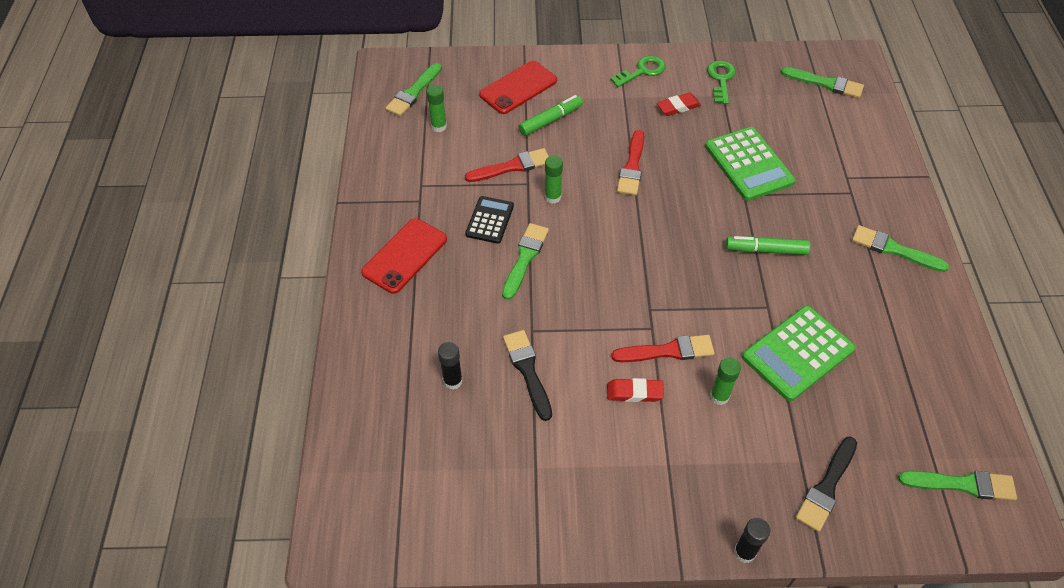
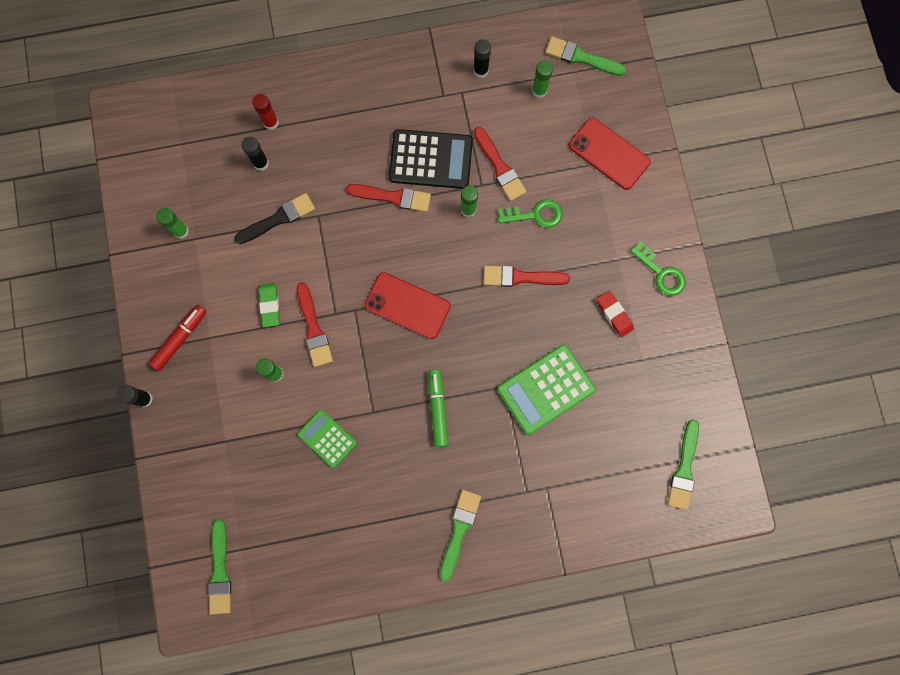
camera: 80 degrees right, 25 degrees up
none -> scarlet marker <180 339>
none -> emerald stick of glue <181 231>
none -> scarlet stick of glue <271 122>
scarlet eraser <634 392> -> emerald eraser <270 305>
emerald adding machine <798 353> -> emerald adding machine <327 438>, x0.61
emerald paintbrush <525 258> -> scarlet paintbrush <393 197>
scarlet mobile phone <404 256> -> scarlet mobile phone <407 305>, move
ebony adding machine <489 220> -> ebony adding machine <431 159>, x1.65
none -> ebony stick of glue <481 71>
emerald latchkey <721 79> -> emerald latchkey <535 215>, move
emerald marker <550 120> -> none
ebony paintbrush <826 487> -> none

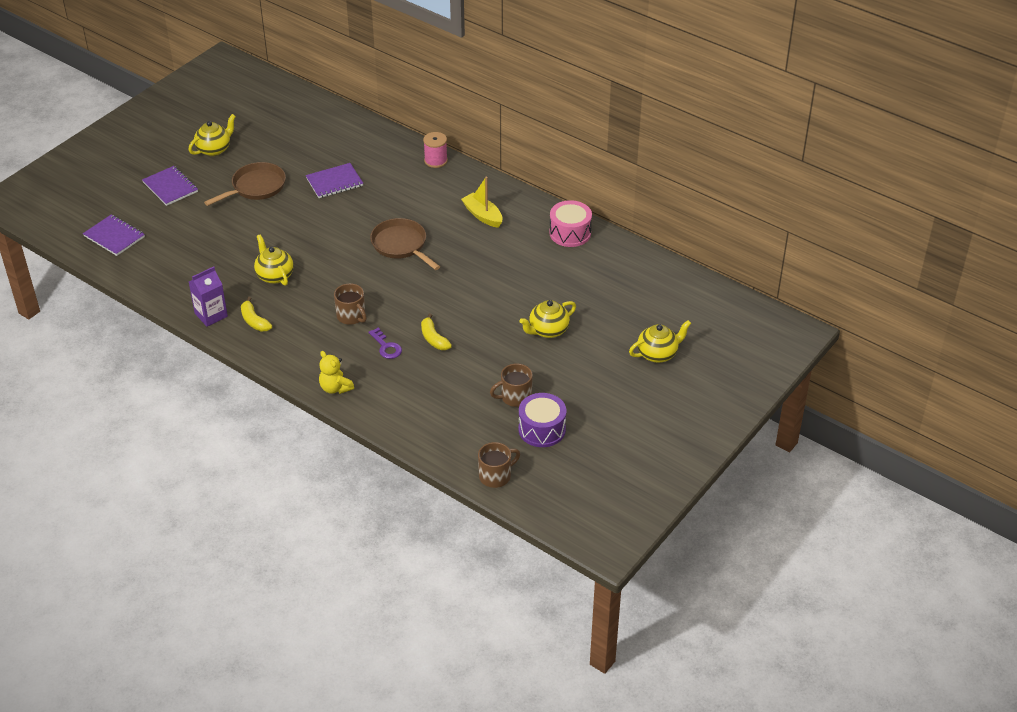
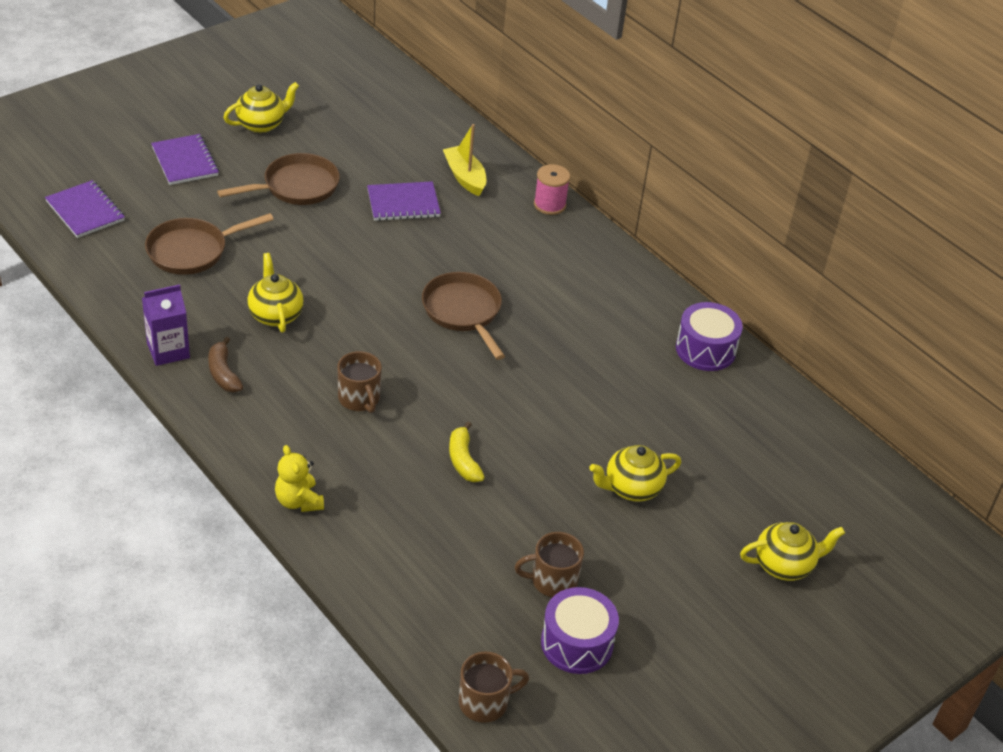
camera: 10 degrees right, 0 degrees up
none -> brown skillet <192 251>
bright yellow toy banana <254 321> -> brown toy banana <223 373>
bright yellow sailboat <482 215> -> bright yellow sailboat <465 177>, move
pink snare drum <570 233> -> violet snare drum <705 349>
violet latchkey <386 347> -> none

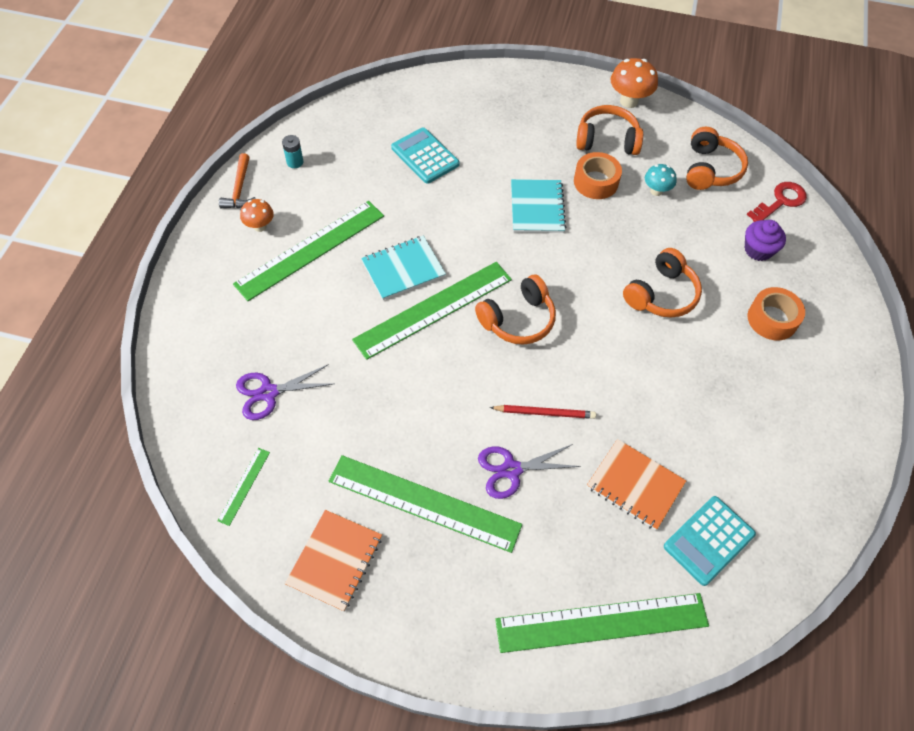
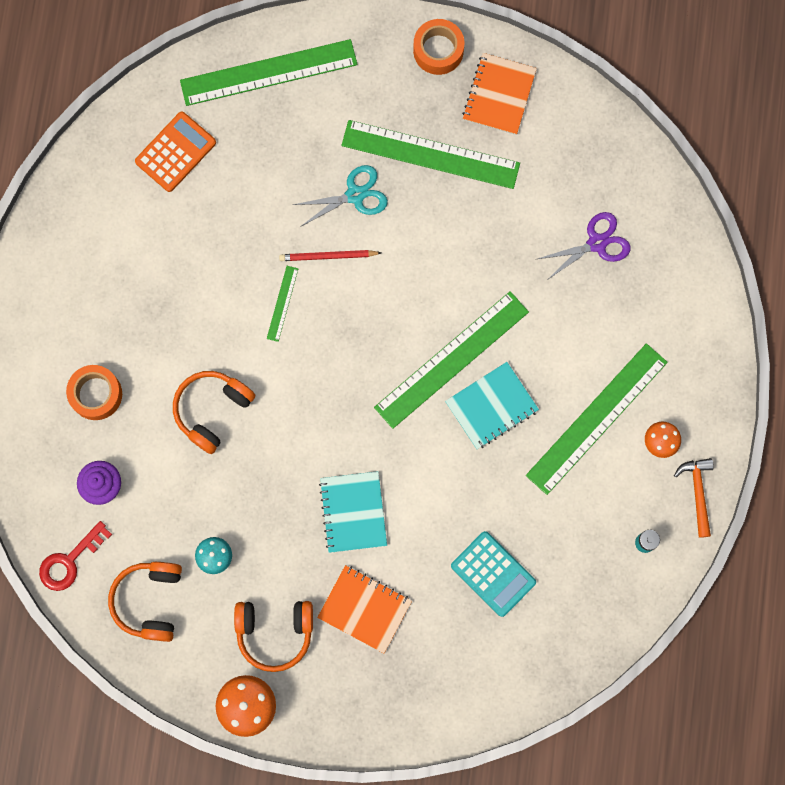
camera: 175 degrees right, 20 degrees up
teal adding machine <709 540> -> bright orange adding machine <175 152>
emerald ruler <244 486> -> emerald ruler <282 303>, move
violet shears <511 470> -> teal shears <355 195>
bright orange notepad <635 485> -> bright orange notepad <364 609>, move
bright orange roll of tape <596 182> -> bright orange roll of tape <438 50>, move
bright orange over-ear headphones <518 319> -> none

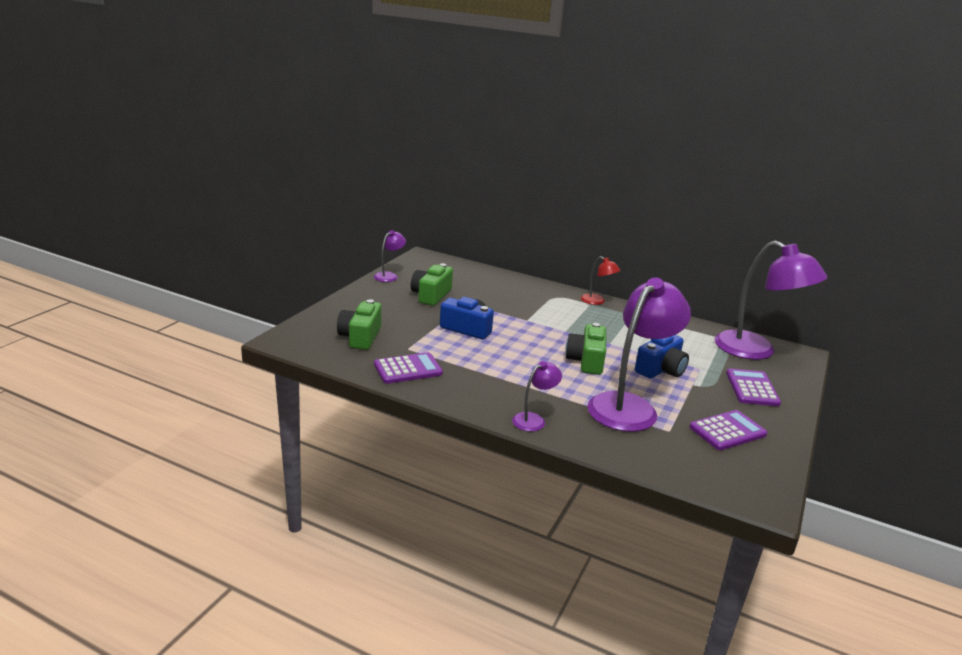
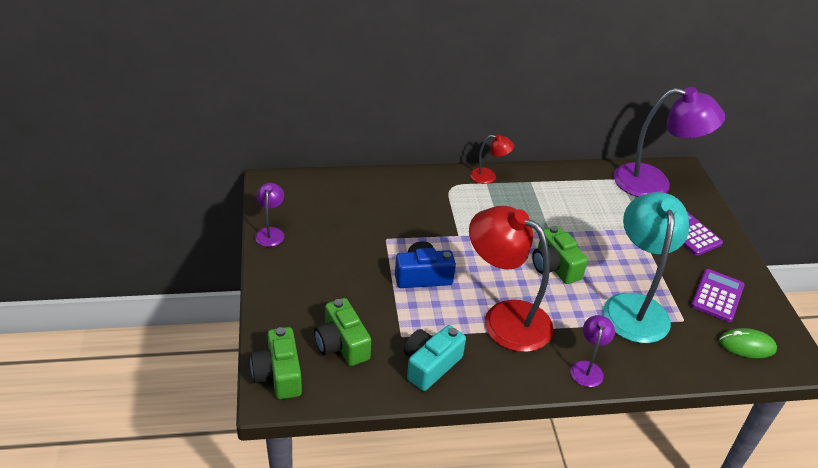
camera: 35 degrees left, 15 degrees up
emerald camera <431 295> -> emerald camera <279 374>, move
violet adding machine <408 369> -> teal camera <430 365>
none -> scarlet reading lamp <505 318>
violet reading lamp <629 406> -> teal reading lamp <634 307>
none -> emerald mouse <747 345>
cobalt camera <661 369> -> none

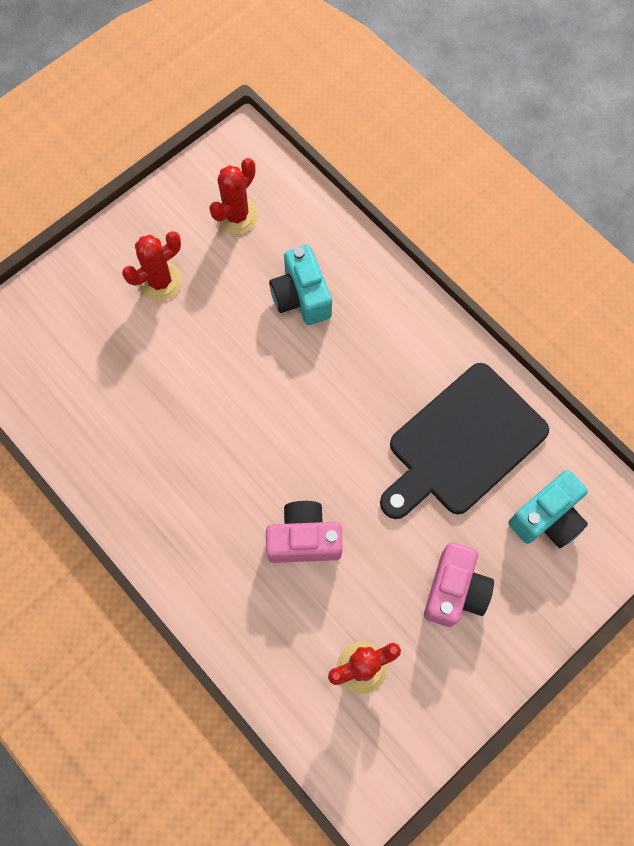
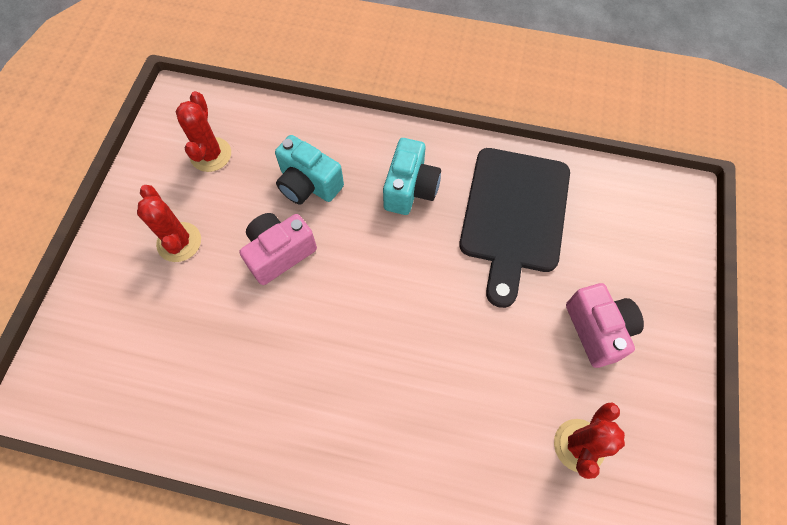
camera: 35 degrees left, 5 degrees down
scarlet prickly plant <160 281> -> scarlet prickly plant <179 242>, 45 degrees counterclockwise
pink camera <304 539> -> pink camera <279 253>, move
teal camera <547 518> -> teal camera <410 189>, move

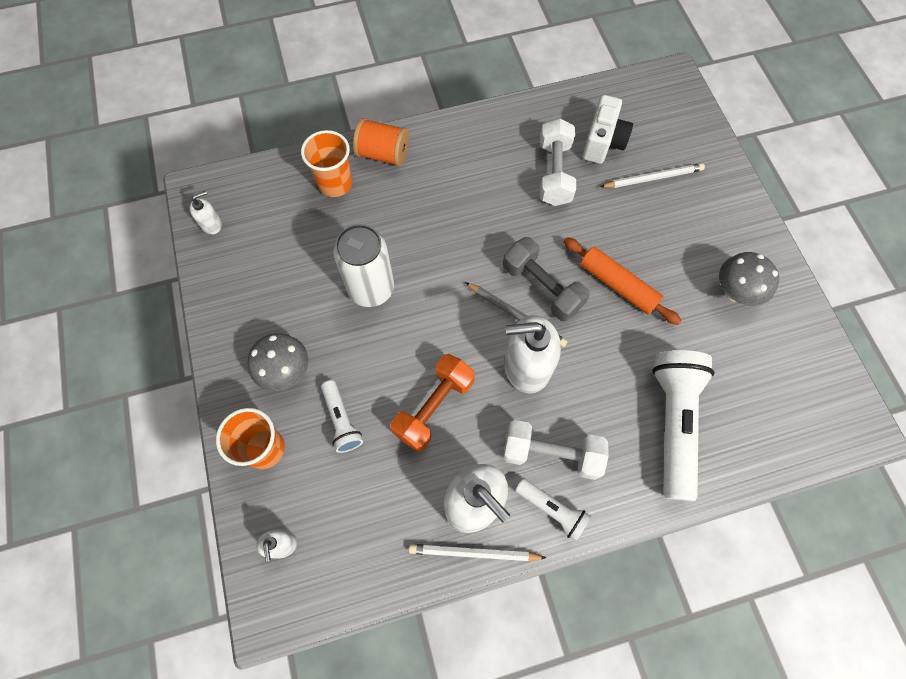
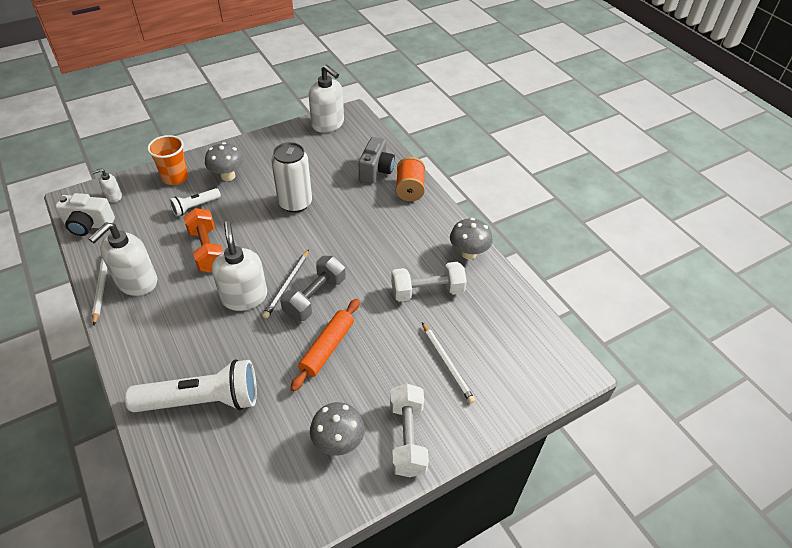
camera: 75 degrees right, 20 degrees down
white camera <603 142> -> white camera <88 225>, move
bright orange free weight <434 407> -> bright orange free weight <207 250>, 45 degrees clockwise
white soap pump <212 224> -> white soap pump <328 124>, x2.06
bright orange cup <335 183> -> ash-grey camera <376 170>
white free weight <551 454> -> white free weight <407 438>, move
none -> ash-grey toadstool <468 253>
white pocket torch <552 510> -> none

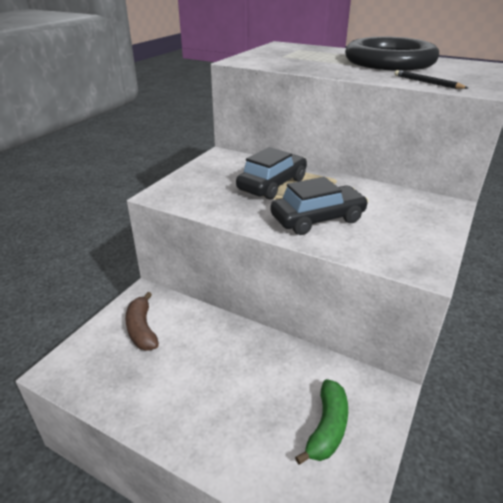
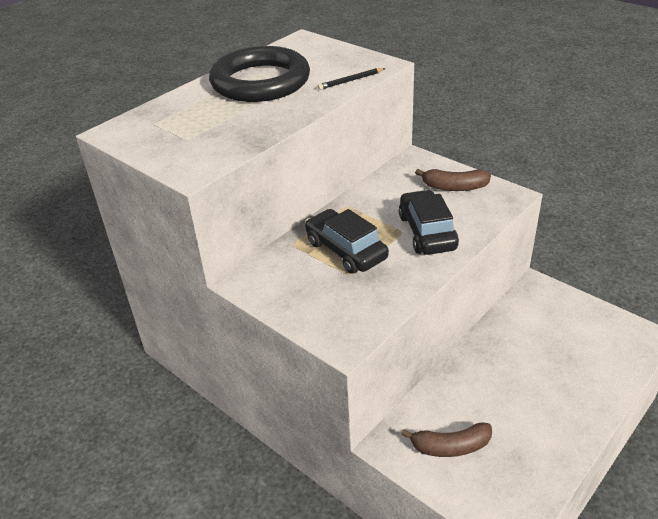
camera: 75 degrees left, 5 degrees up
none -> brown toy banana <454 187>
emerald toy banana <327 428> -> none

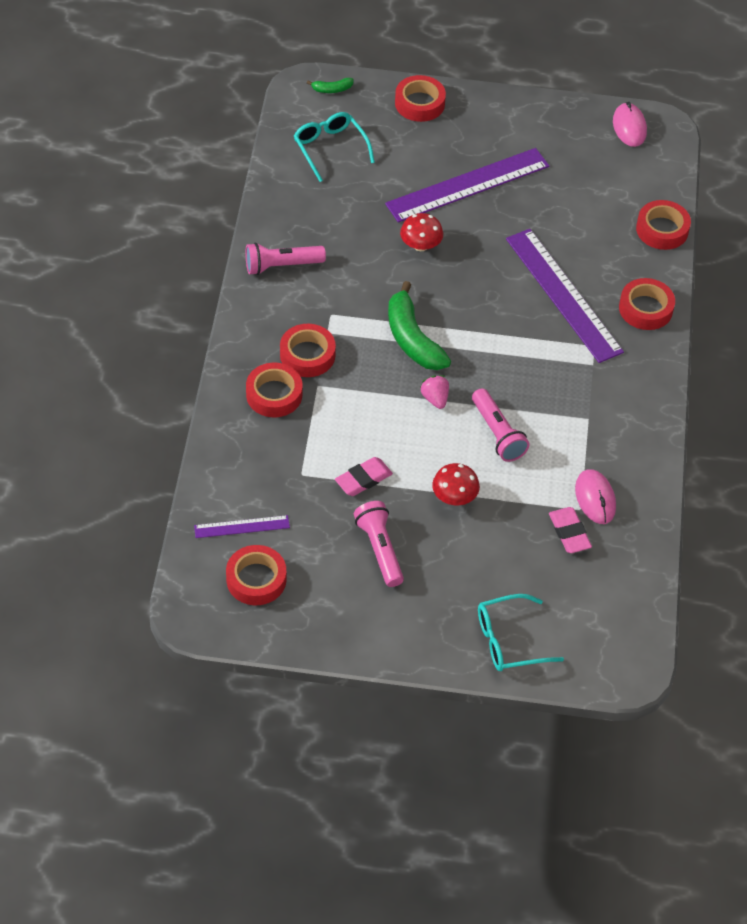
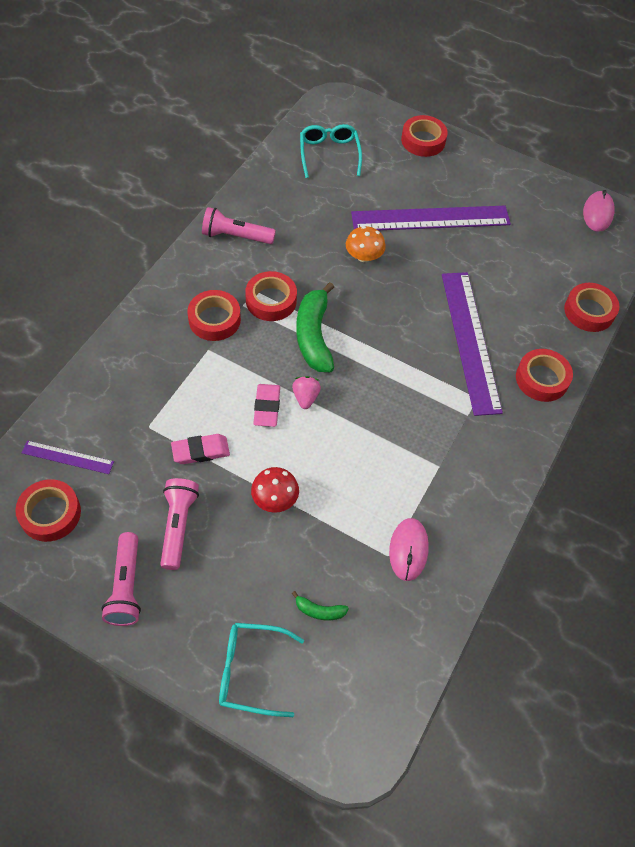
camera: 20 degrees right, 5 degrees up
pink pocket torch <497 433> -> pink pocket torch <126 586>, move
scarlet roll of tape <274 394> -> scarlet roll of tape <271 300>, move
pink eraser <569 532> -> pink eraser <267 407>, move
emerald toy banana <332 89> -> emerald toy banana <319 611>, move
scarlet toadstool <420 245> -> bright orange toadstool <364 256>

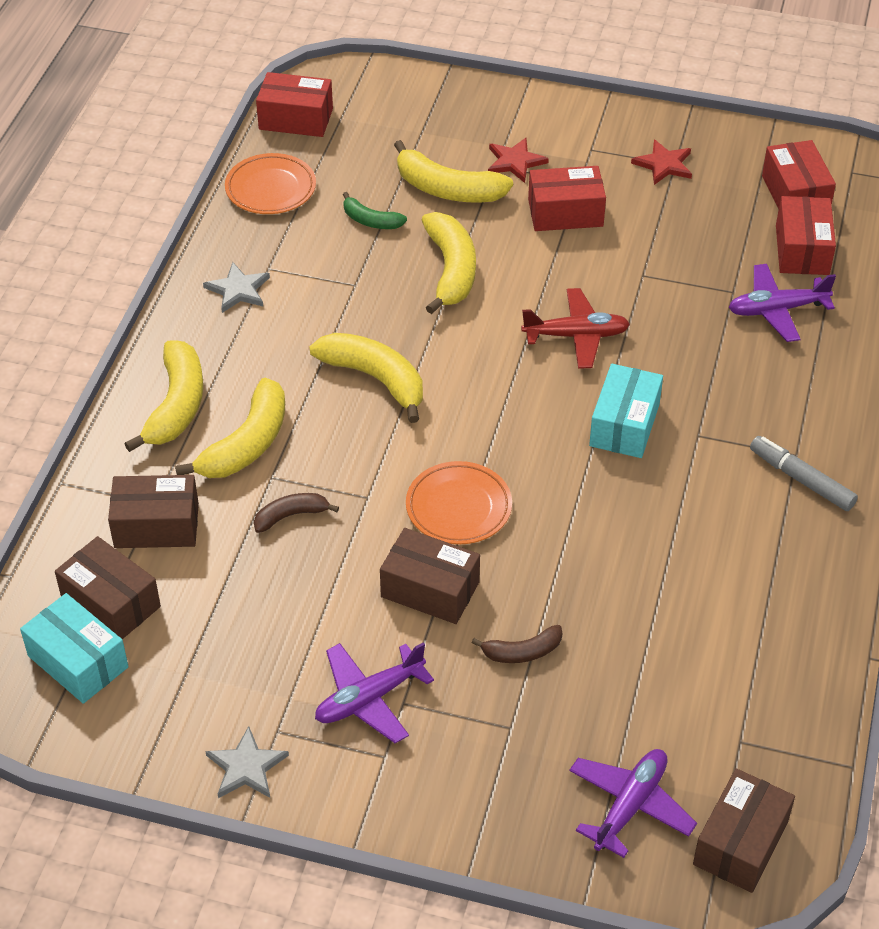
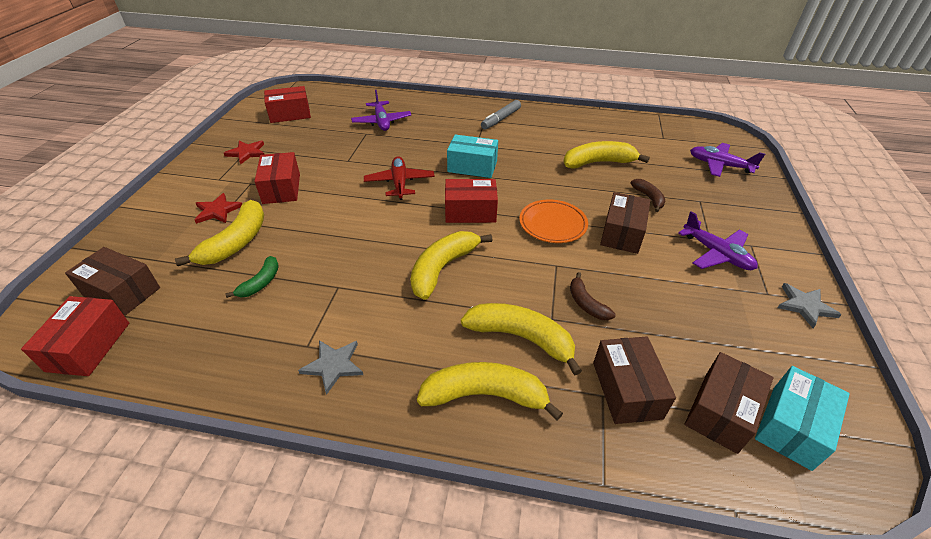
camera: 95 degrees left, 5 degrees down
brown box <740 843> -> brown box <122 292>, move
scarlet box <802 250> -> scarlet box <470 212>, move
bright yellow toy banana <451 270> -> bright yellow toy banana <598 163>, move
bright orange plate <271 189> -> none

